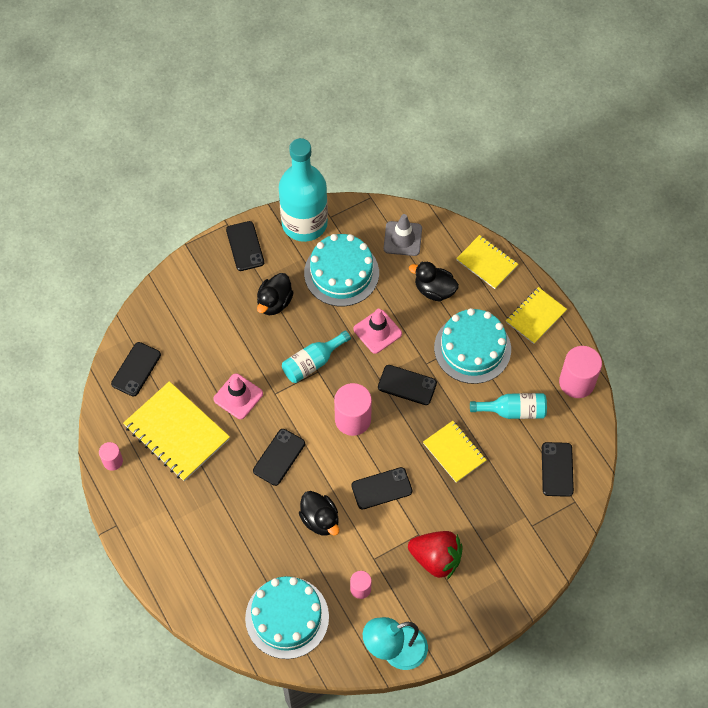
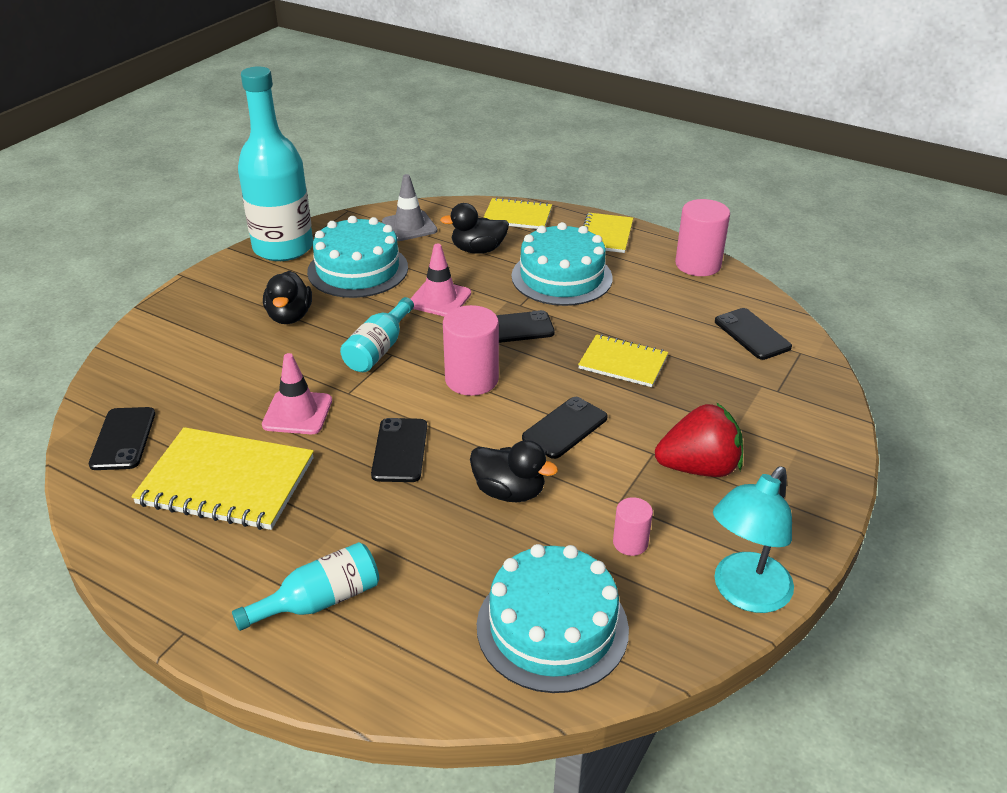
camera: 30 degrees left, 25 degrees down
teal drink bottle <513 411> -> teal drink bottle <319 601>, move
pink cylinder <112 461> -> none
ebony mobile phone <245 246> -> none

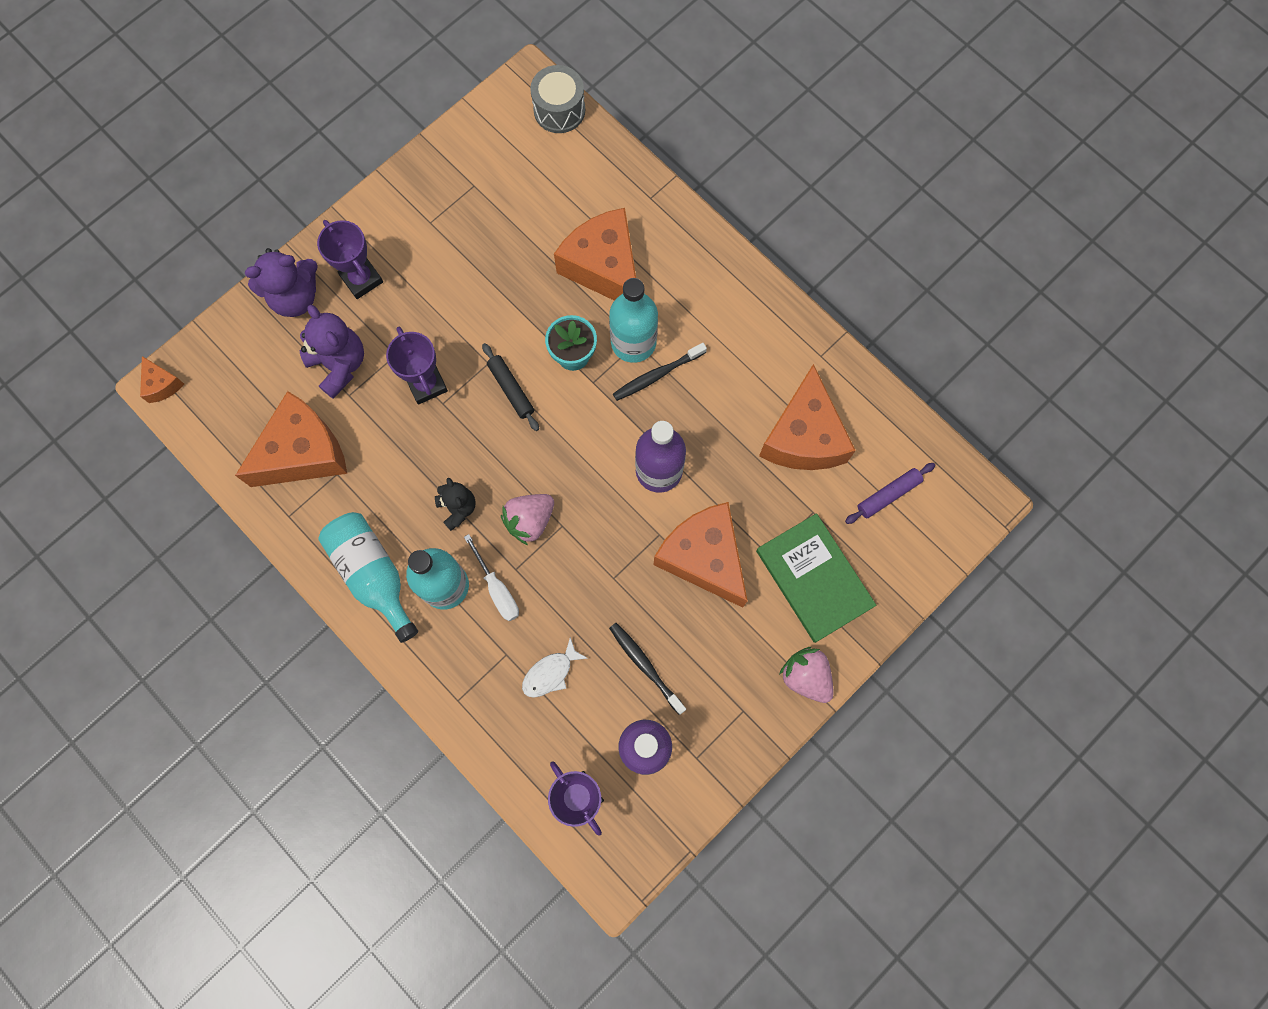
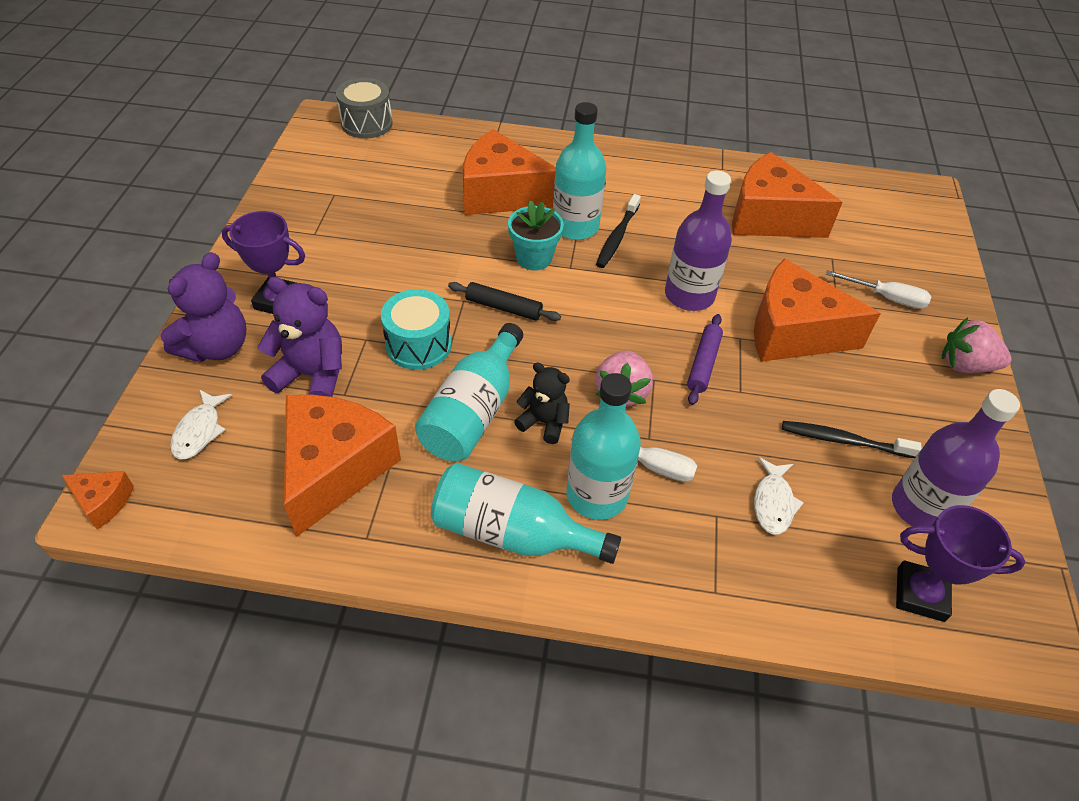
camera: 40 degrees left, 25 degrees down
none -> white fish figure <199 431>
violet award cup <426 384> -> teal snare drum <418 344>
none -> teal drink bottle <473 412>
violet dough roller <888 495> -> violet dough roller <703 364>, move
bright orange cheese wedge <804 437> -> bright orange cheese wedge <768 218>, 150 degrees clockwise
emerald hardcover <814 578> -> white hand screwdriver <886 298>

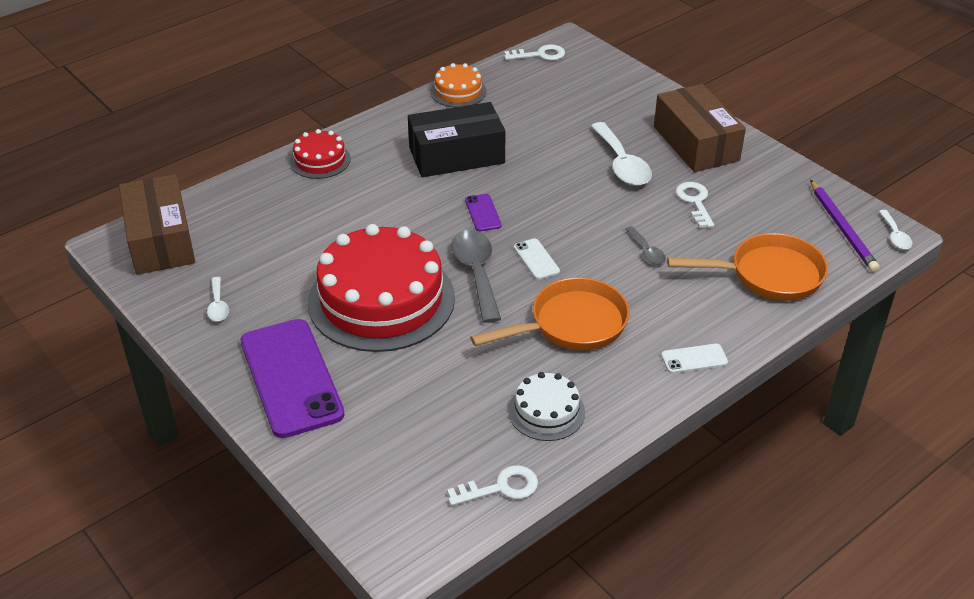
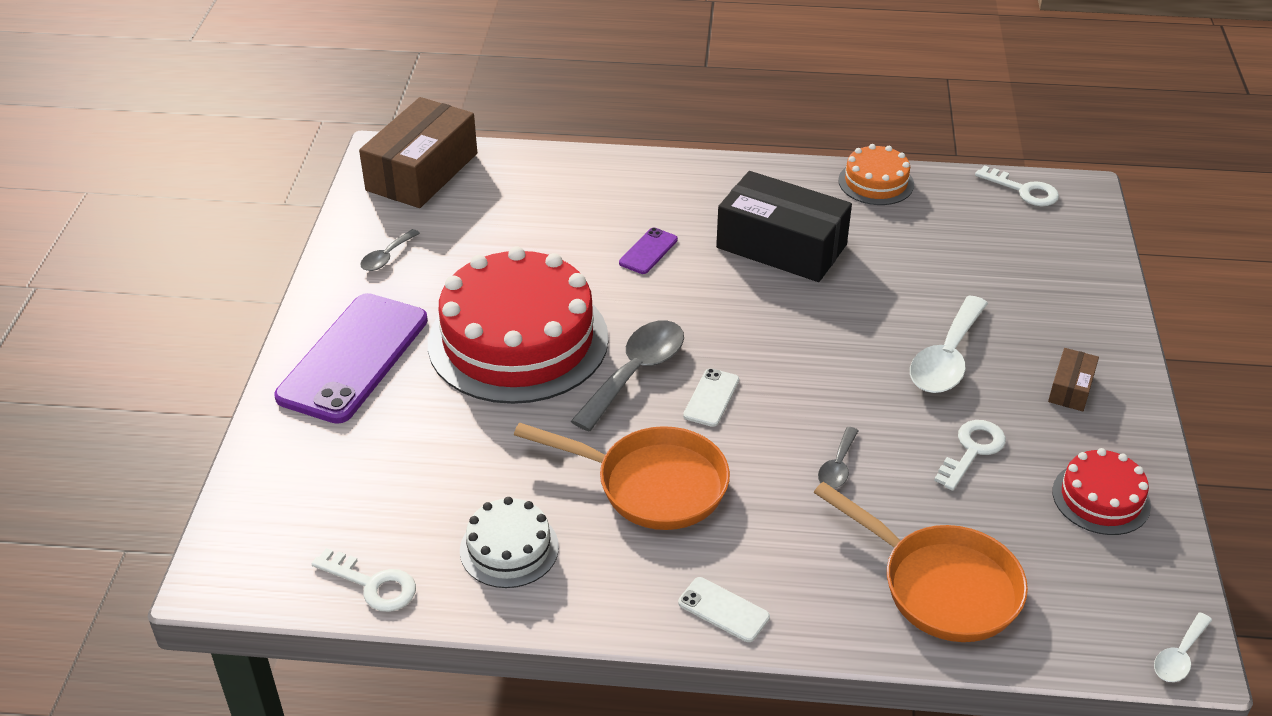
camera: 45 degrees right, 0 degrees up
white tablespoon <218 305> -> ash-grey tablespoon <387 257>
violet mobile phone <483 213> -> violet mobile phone <648 251>, move
brown box <696 143> -> brown box <1071 388>, x0.45
scarlet cake <320 160> -> scarlet cake <1101 498>, move
violet pencil <842 228> -> none

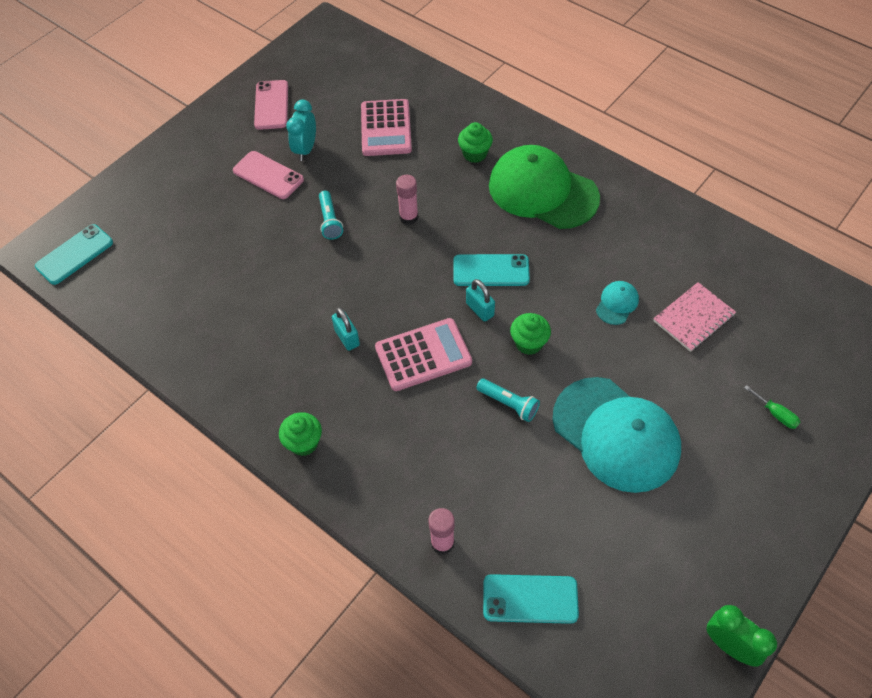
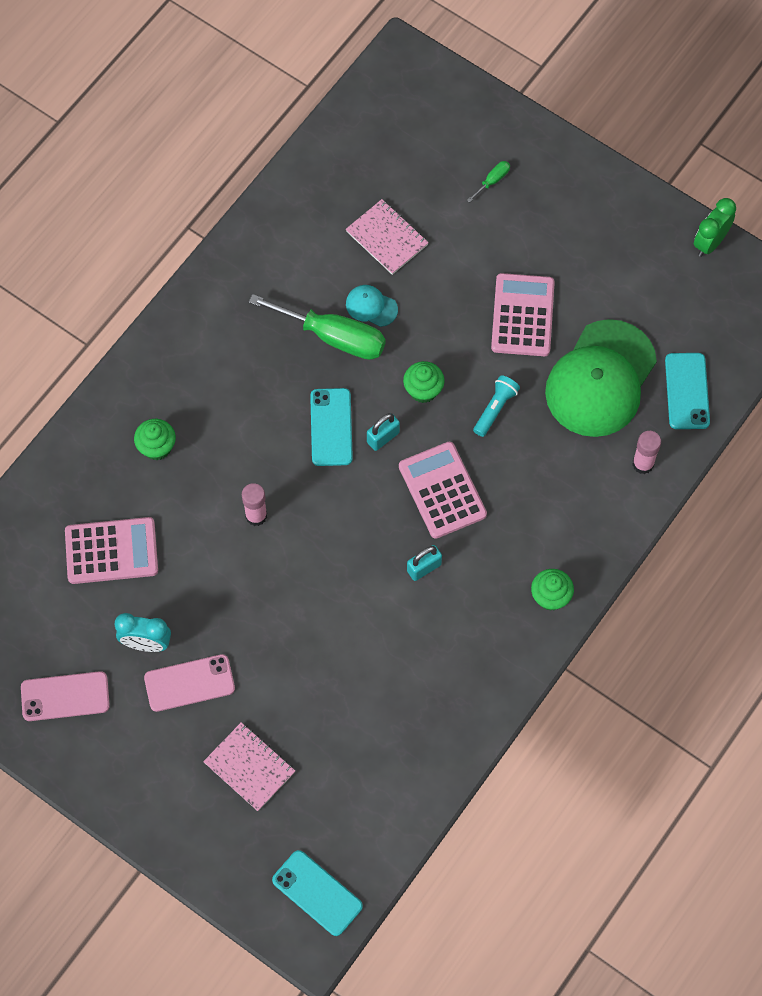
camera: 95 degrees left, 10 degrees up
pink mobile phone <268 175> -> pink mobile phone <189 683>, 45 degrees clockwise
none -> pink notepad <249 767>
none -> emerald hand screwdriver <334 337>
teal cap <616 434> -> pink adding machine <523 315>
emerald cap <542 191> -> emerald cap <600 379>, move
teal pocket torch <330 221> -> none

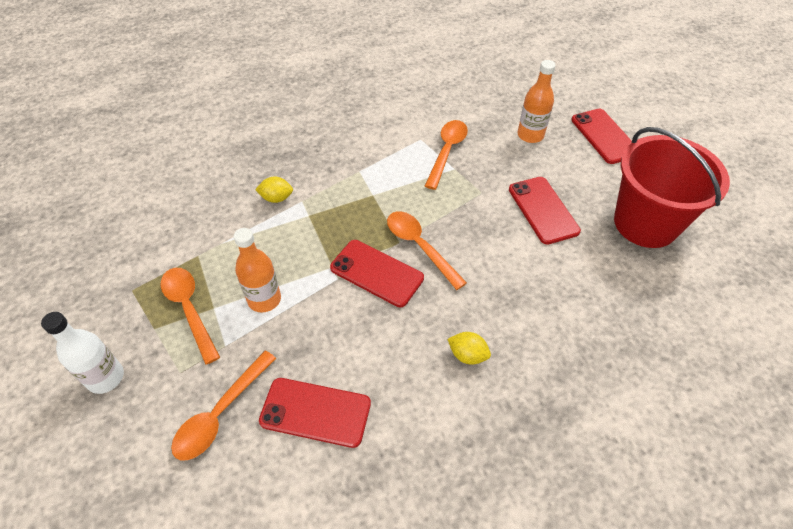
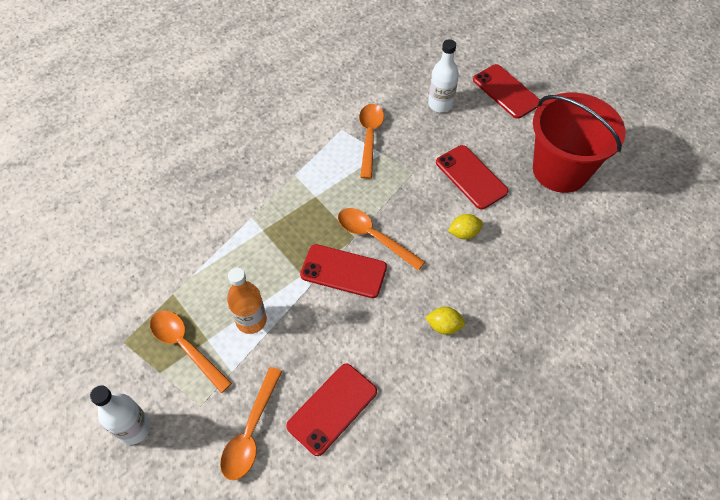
camera: 15 degrees left, 5 degrees up
scarlet mobile phone <315 412> -> scarlet mobile phone <332 408>, 45 degrees counterclockwise
bright orange drink bottle <530 135> -> white drink bottle <440 104>
bright yellow toy lemon <276 198> -> bright yellow toy lemon <464 233>, move

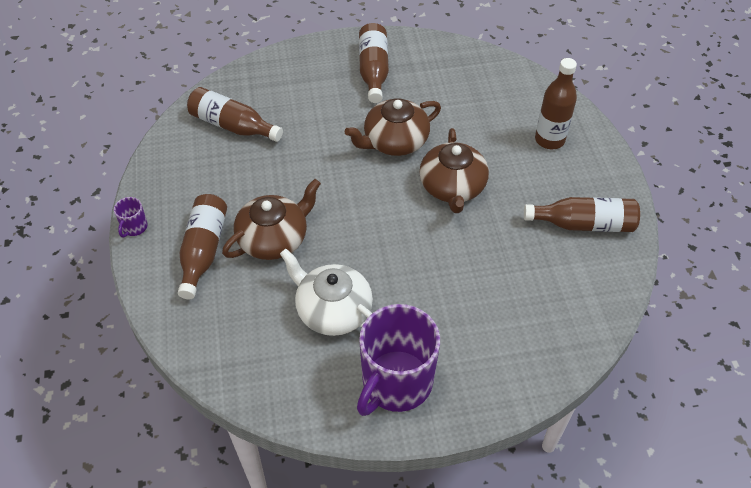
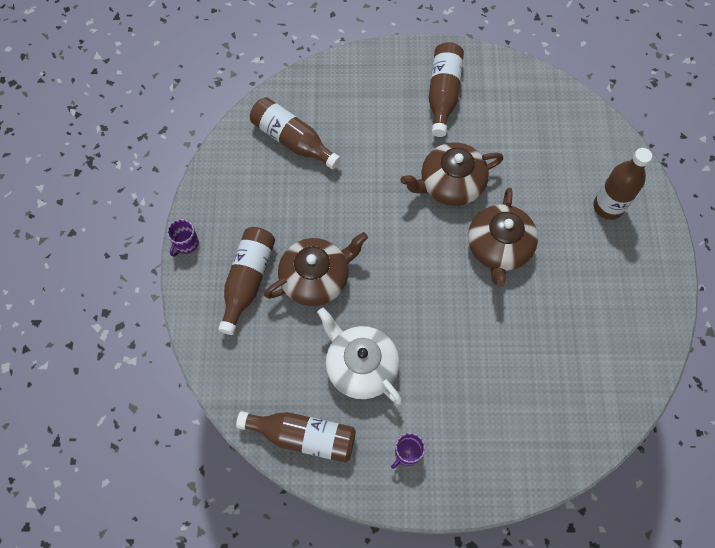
camera: 10 degrees right, 15 degrees up
brown drink bottle <584 224> -> brown drink bottle <303 436>, move
violet tea mug <396 383> -> violet tea mug <407 453>, x0.41

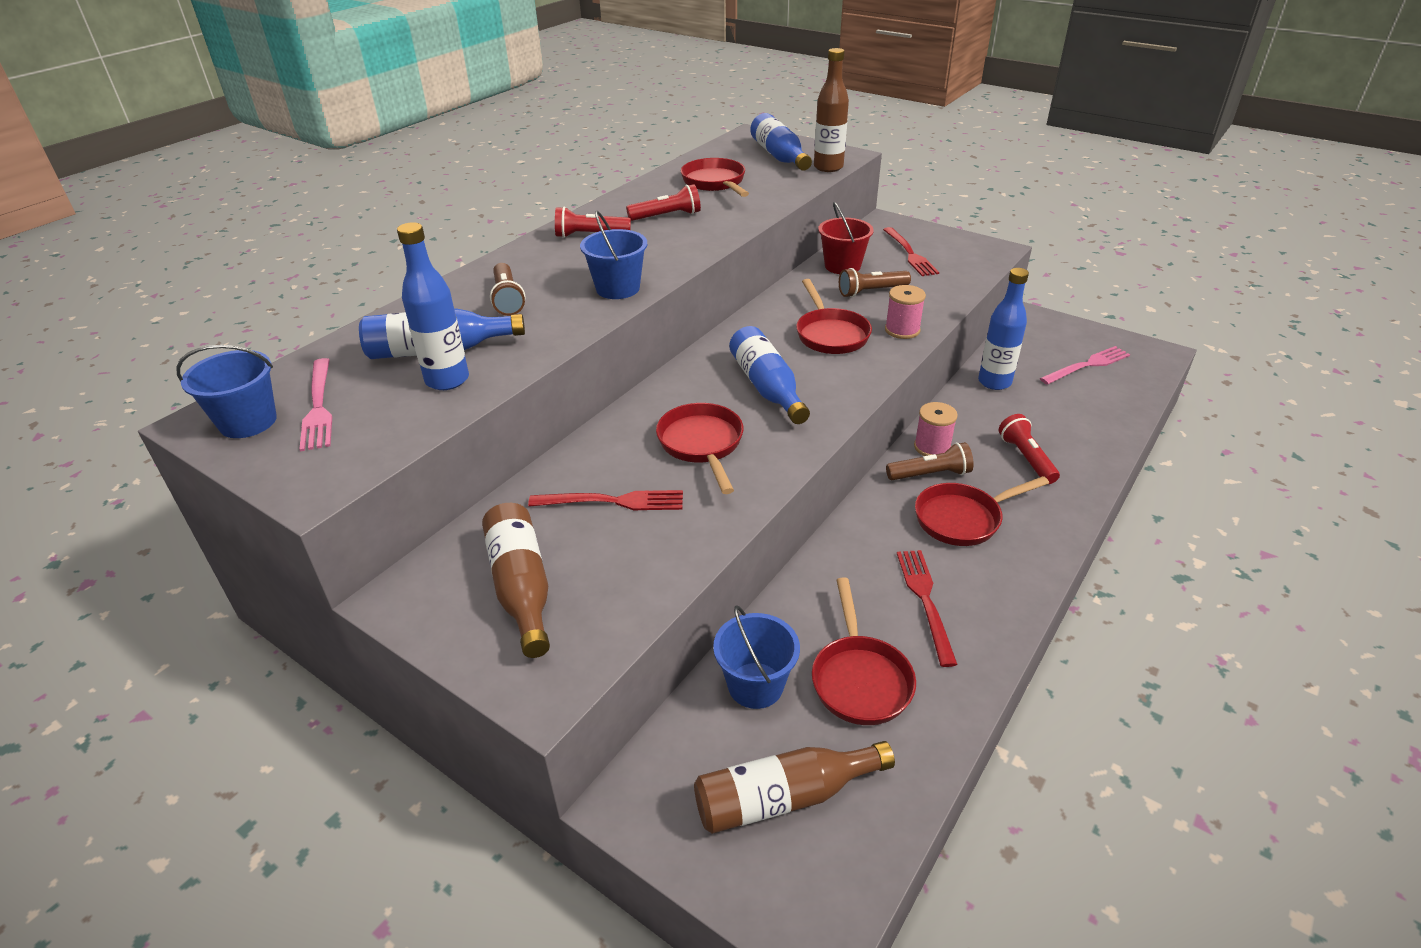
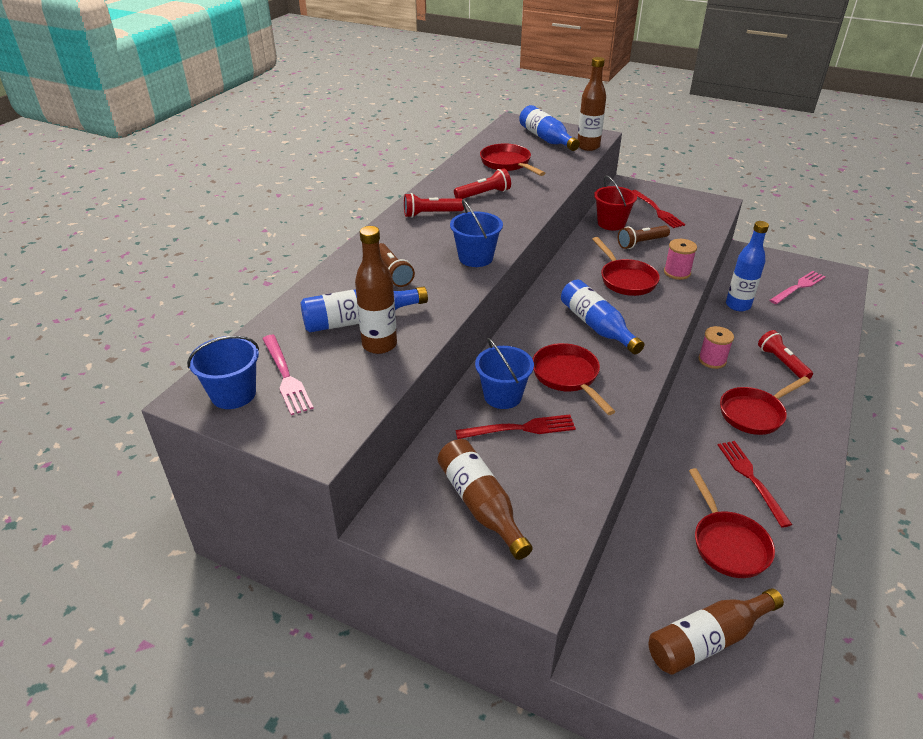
camera: 10 degrees left, 0 degrees up
cobalt drink bottle <447 380> -> brown drink bottle <379 345>
cobalt pail <755 685> -> cobalt pail <502 396>, move
brown pocket torch <930 474> -> none

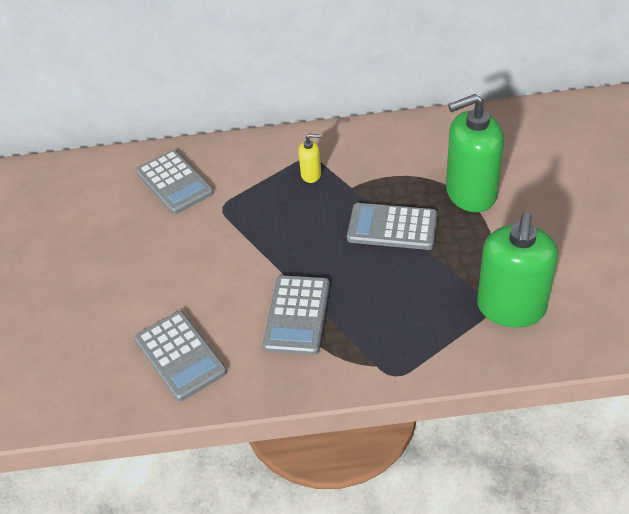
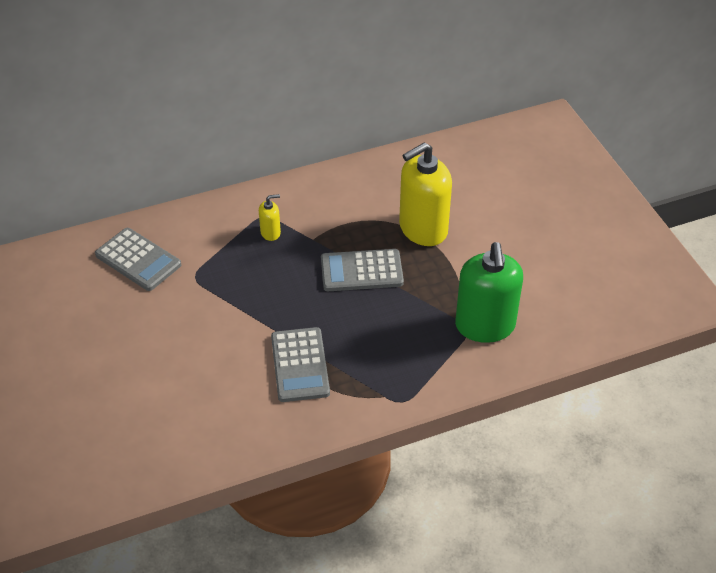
camera: 20 degrees left, 0 degrees up
emerald soap pump <470 193> -> bright yellow soap pump <423 229>
ash-grey adding machine <180 356> -> none

